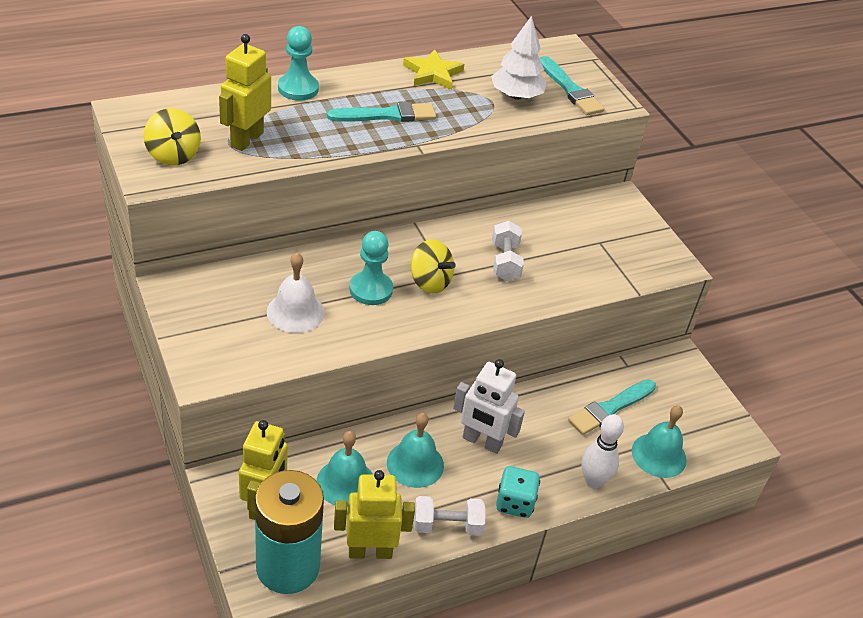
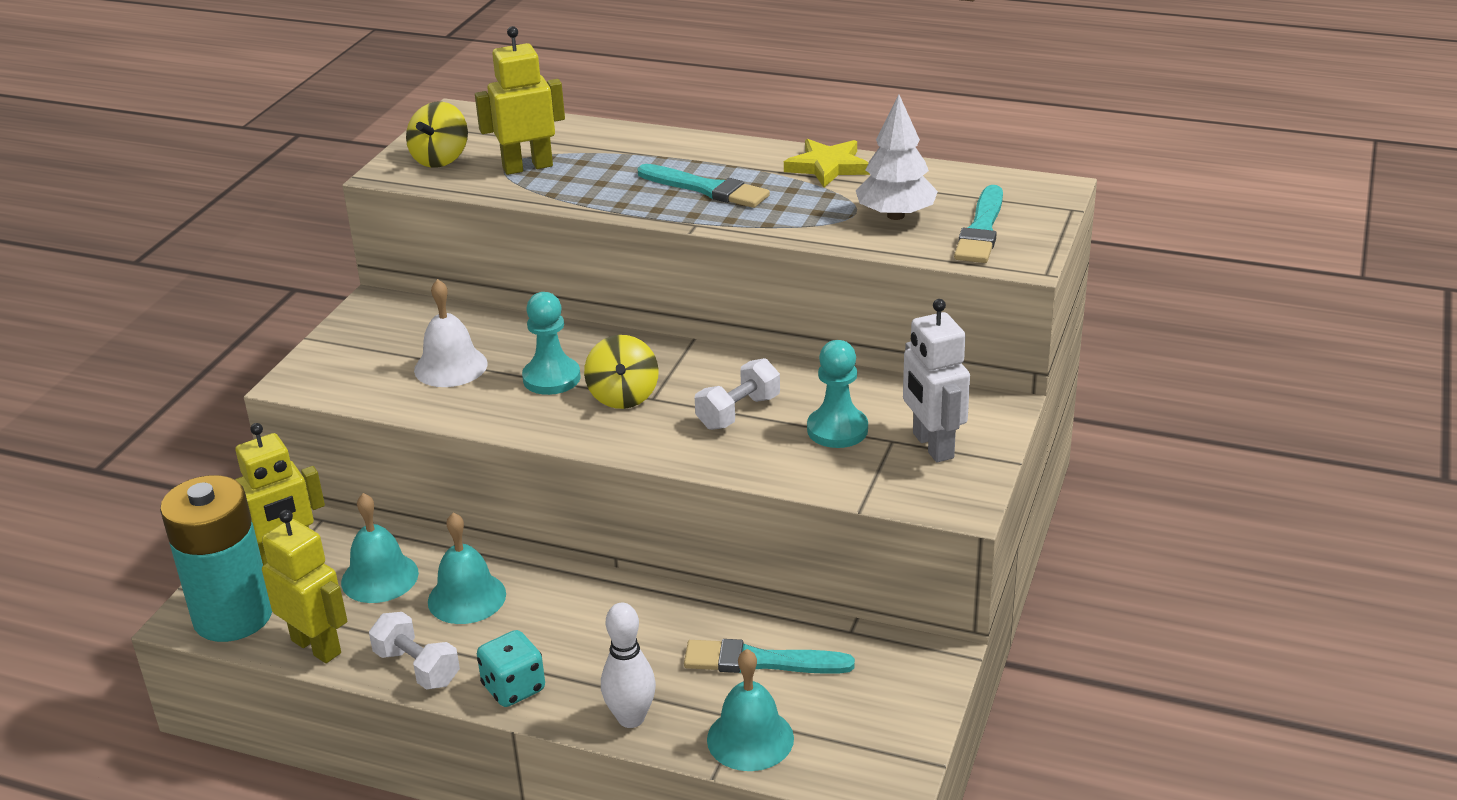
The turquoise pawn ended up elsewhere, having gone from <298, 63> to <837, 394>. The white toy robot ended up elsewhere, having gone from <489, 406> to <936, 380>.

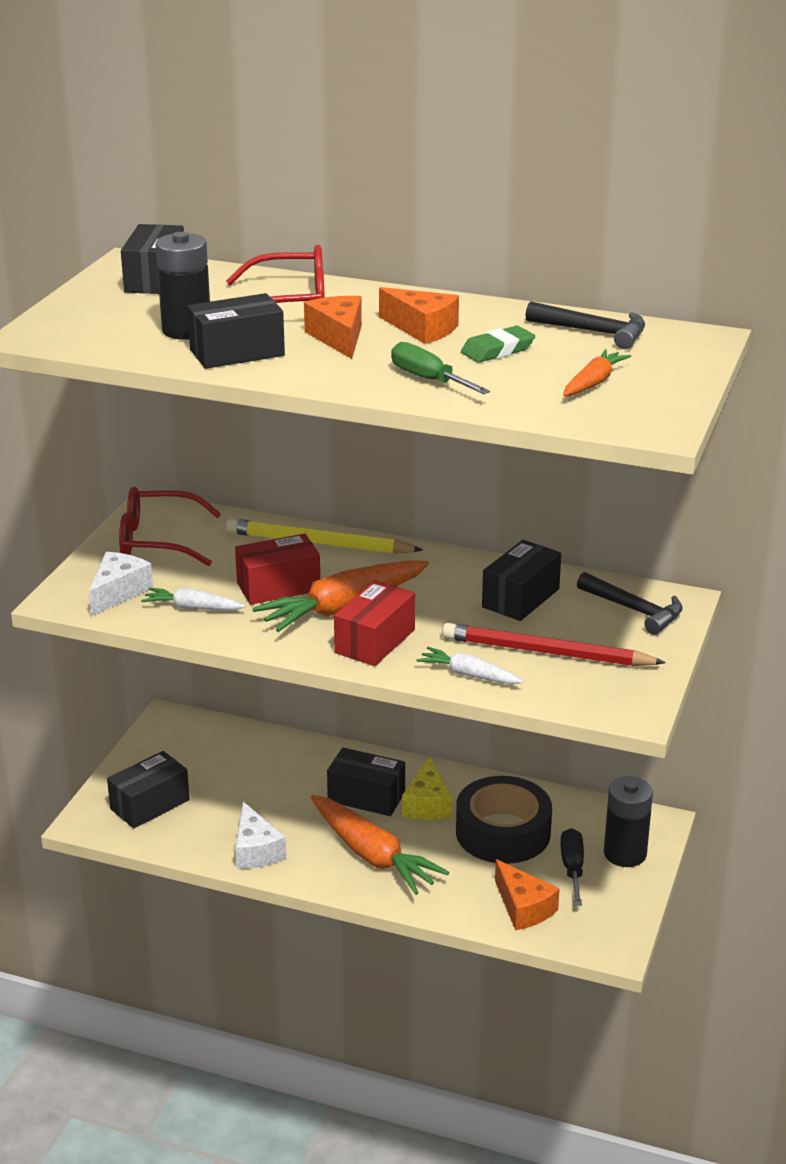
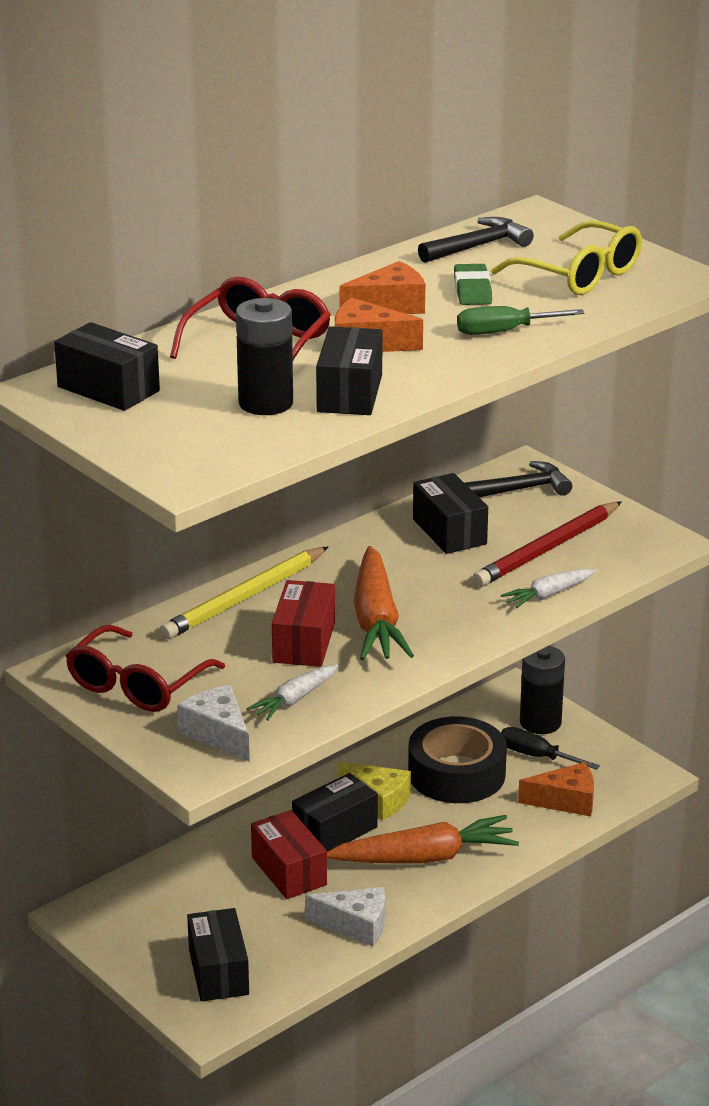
Where the orange carrot stood at <597, 372>, the yellow eyeglasses came to stand at <566, 257>. The red box ended up elsewhere, having gone from <374, 623> to <289, 854>.

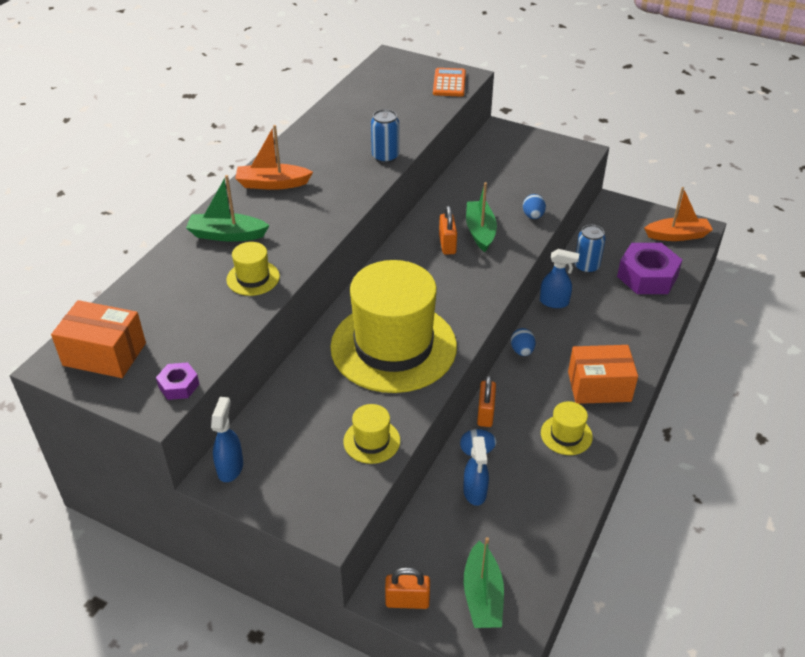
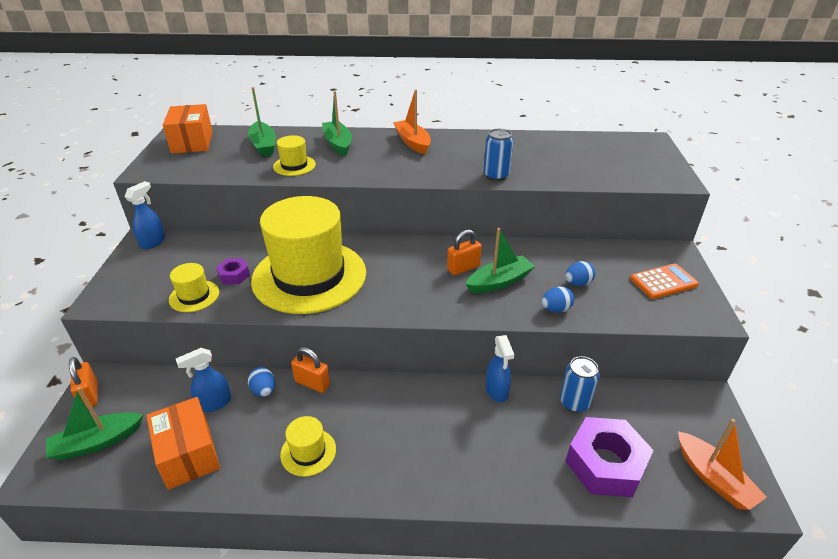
The orange adding machine ended up elsewhere, having gone from <449, 82> to <664, 281>. The blue toy egg ended up elsewhere, having gone from <523, 342> to <580, 273>. The orange box ended up elsewhere, having gone from <603, 374> to <183, 443>. The violet hexagon nut ended up elsewhere, having gone from <177, 381> to <233, 271>. The orange padlock at <486, 401> ended up facing another way, 45 degrees clockwise from before. The blue sprayer at <227, 439> ended up facing another way, 45 degrees counterclockwise from before. The second view gained the leaf-green boat at <262, 121>.

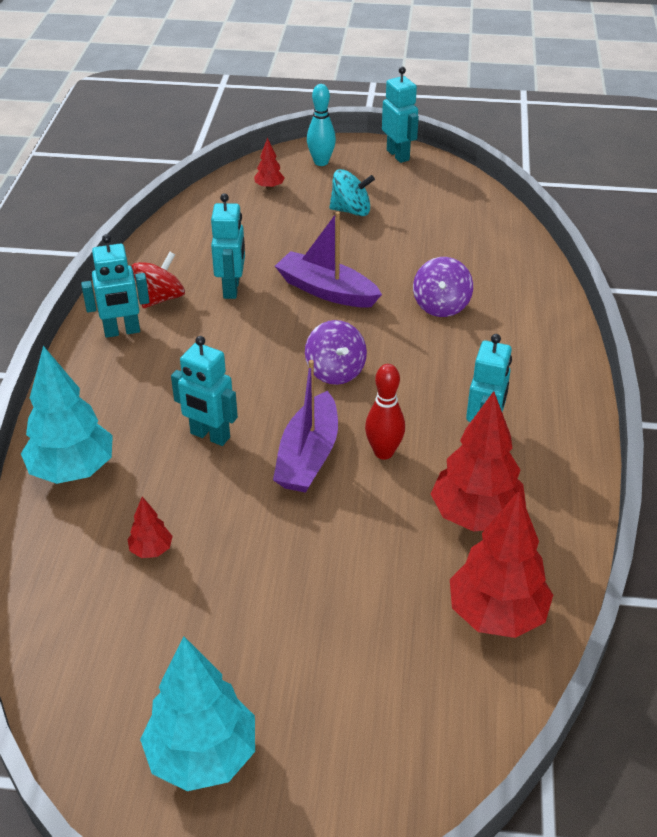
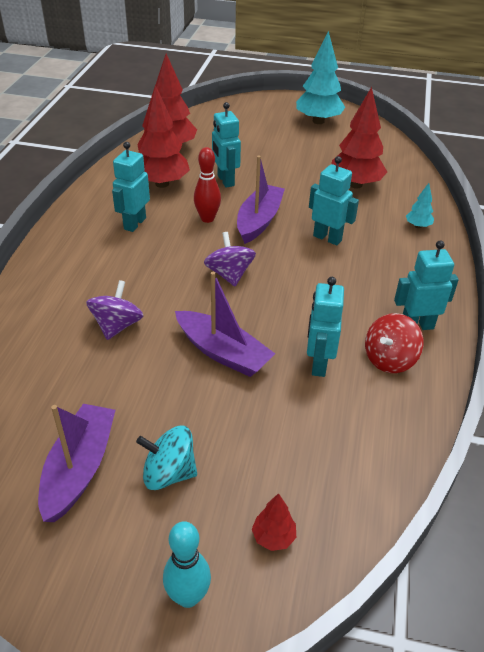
The turquoise toy robot ended up elsewhere, having gone from <400, 115> to <226, 145>. The size of the turquoise fir tree at <67, 415> changed by a factor of 0.46. The size of the red fir tree at <150, 527> changed by a factor of 2.16. The second view gained the violet boat at <76, 463>.

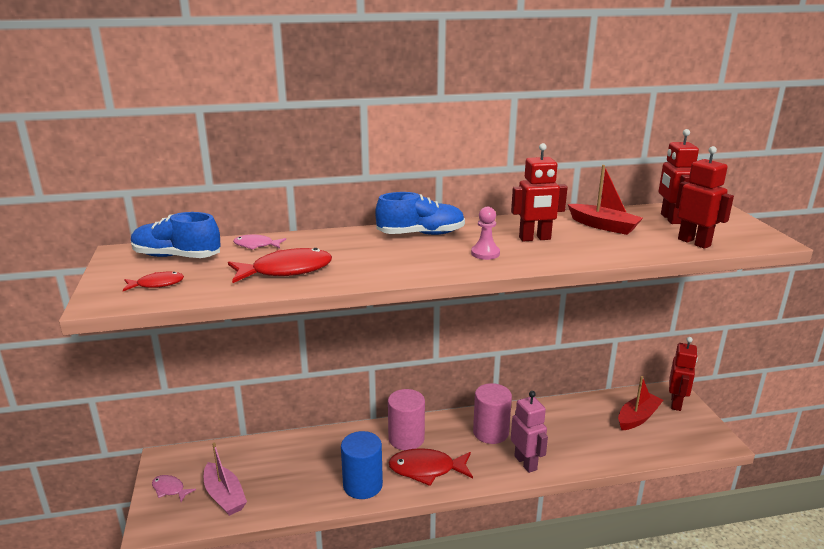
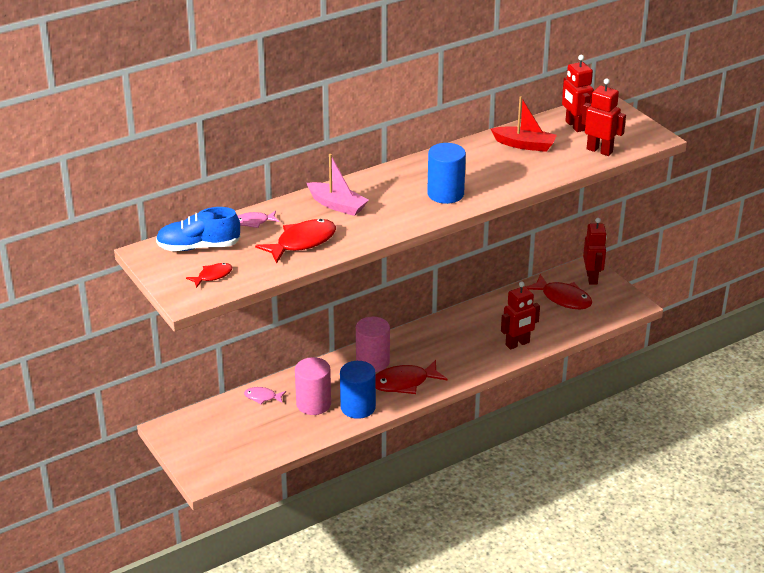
The red toy robot ended up elsewhere, having gone from <539, 192> to <520, 316>. The second view lost the blue sneaker at <420, 213>. Where the rosy pawn stood at <485, 233>, the blue cylinder shape came to stand at <446, 173>. Where the red boat stood at <640, 403>, the red fish came to stand at <559, 291>. The rosy cylinder shape ended up elsewhere, having gone from <492, 413> to <313, 386>. The second view lost the rosy toy robot at <529, 432>. The rosy boat ended up elsewhere, having gone from <225, 479> to <338, 185>. The rosy fish ended up elsewhere, having gone from <174, 488> to <265, 395>.

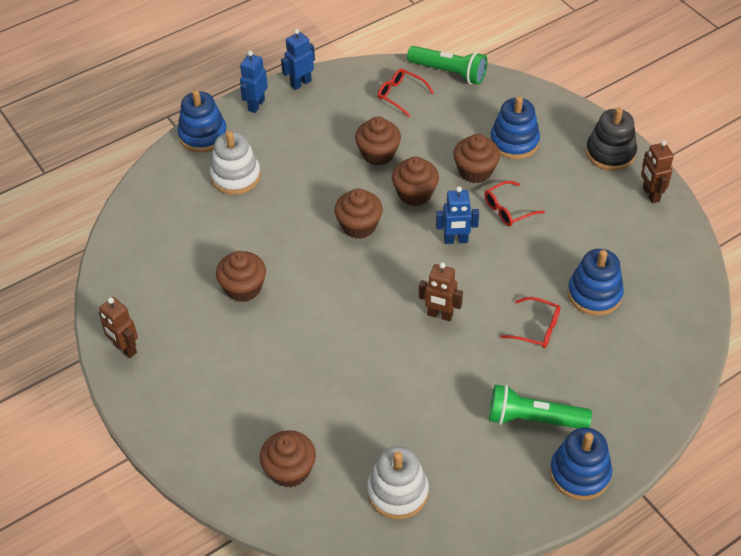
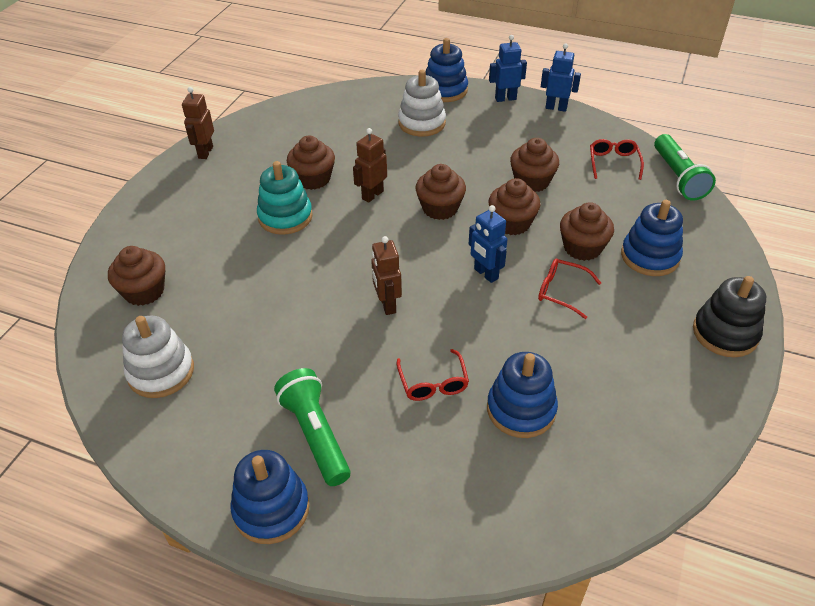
The brown toy robot ended up elsewhere, having gone from <657, 171> to <370, 165>. The second view gained the turquoise stacking rings at <285, 198>.

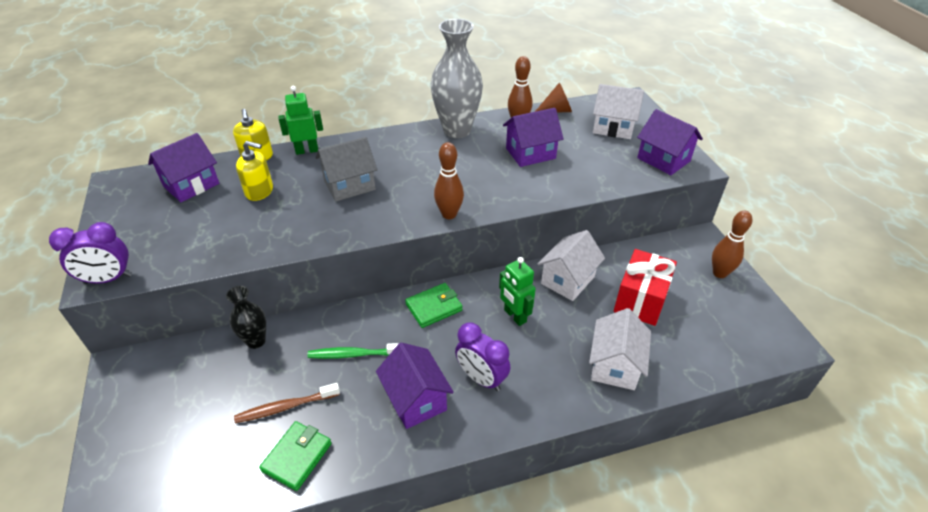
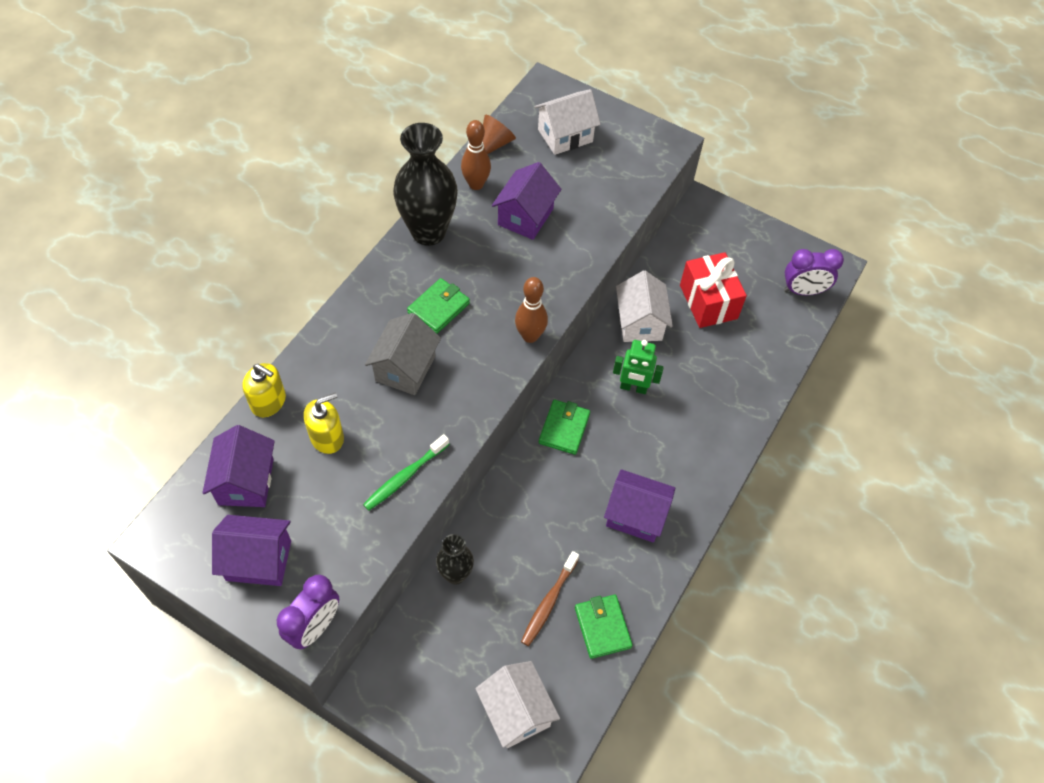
What was the grey flower vase at <457, 78> turned into the ebony flower vase at <425, 184>. The second view lost the leaf-green toy robot at <300, 120>. The violet house ended up elsewhere, having gone from <670, 142> to <251, 550>. The second view lost the brown tenpin at <732, 244>. The white house ended up elsewhere, having gone from <620, 349> to <517, 704>. The violet clock ended up elsewhere, having gone from <482, 356> to <814, 272>. The leaf-green tooth brush ended up elsewhere, having gone from <353, 351> to <406, 472>. The second view gained the leaf-green card wallet at <438, 306>.

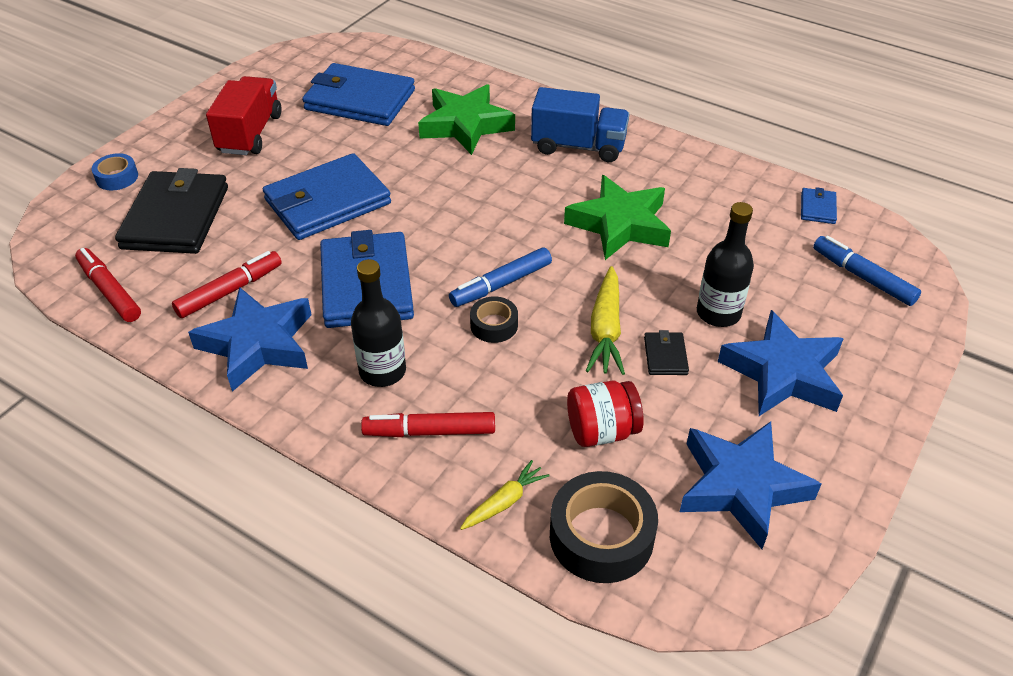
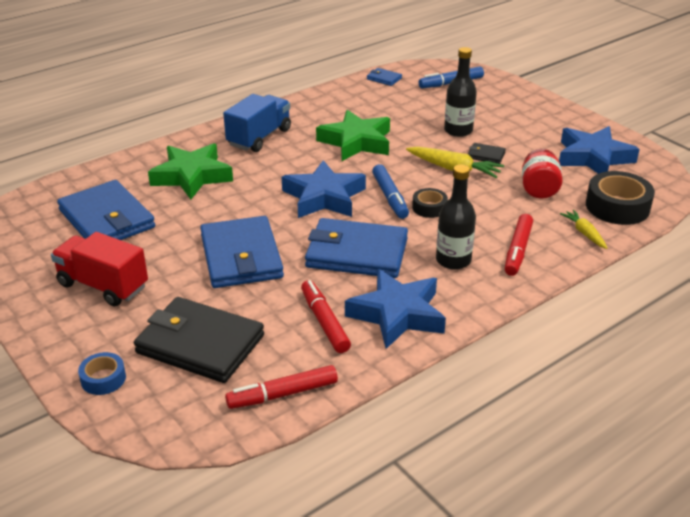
The blue card wallet at <358, 94> ended up facing another way, 75 degrees counterclockwise from before. The blue star ended up elsewhere, having gone from <781, 363> to <324, 189>.

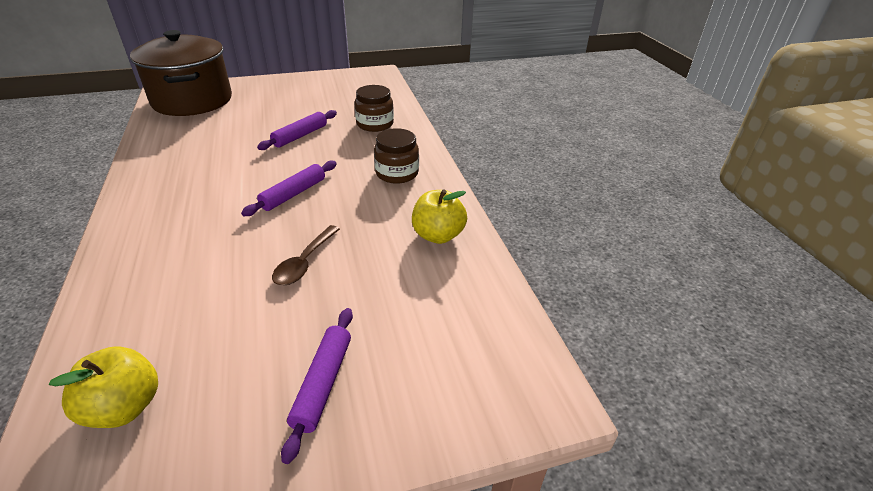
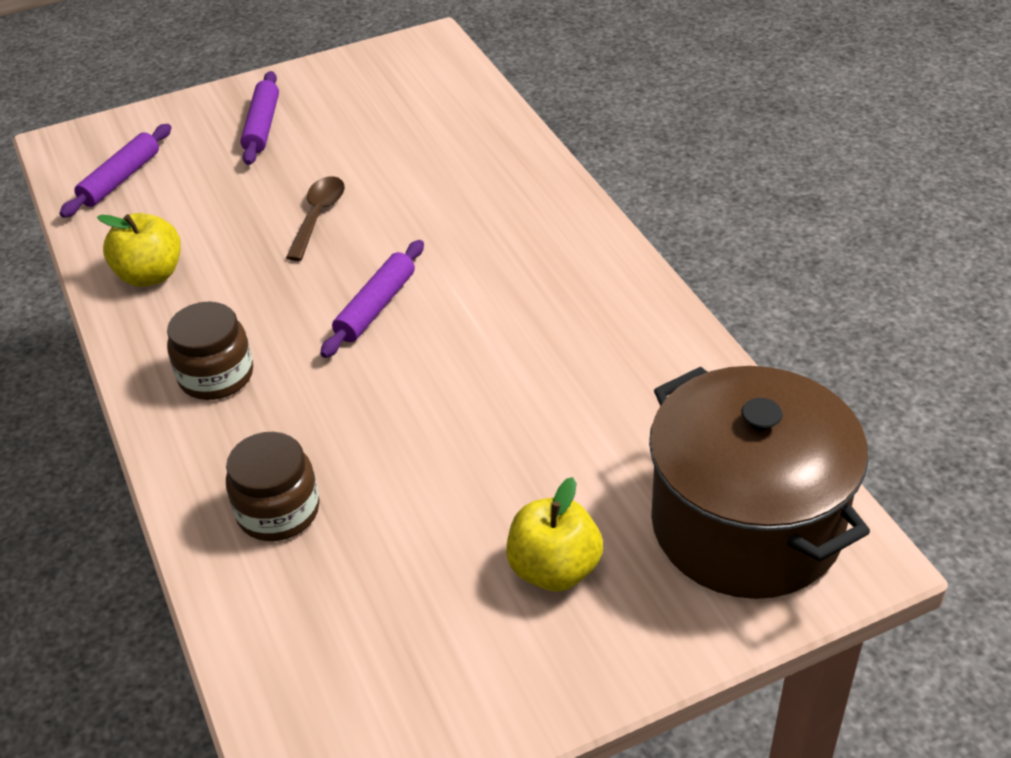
The violet dough roller ended up elsewhere, having gone from <297, 130> to <115, 171>. The yellow apple fruit ended up elsewhere, having gone from <103, 387> to <554, 534>.

